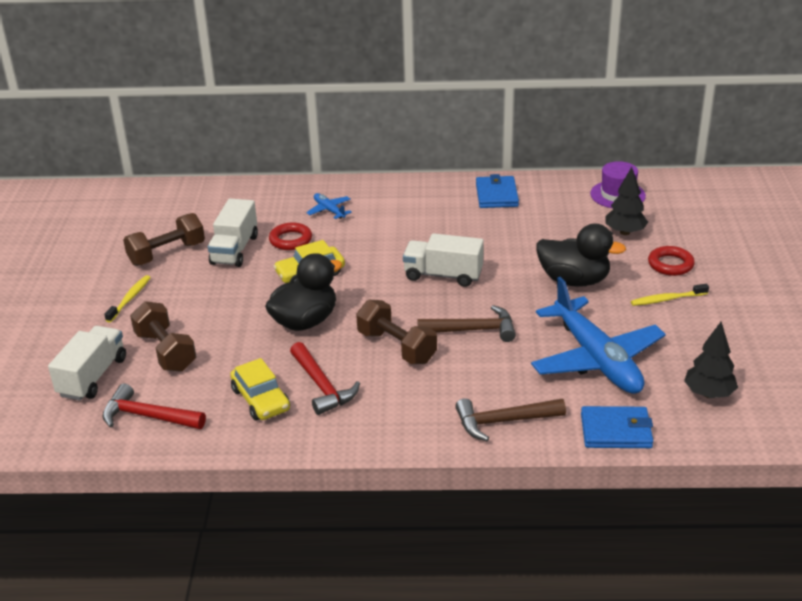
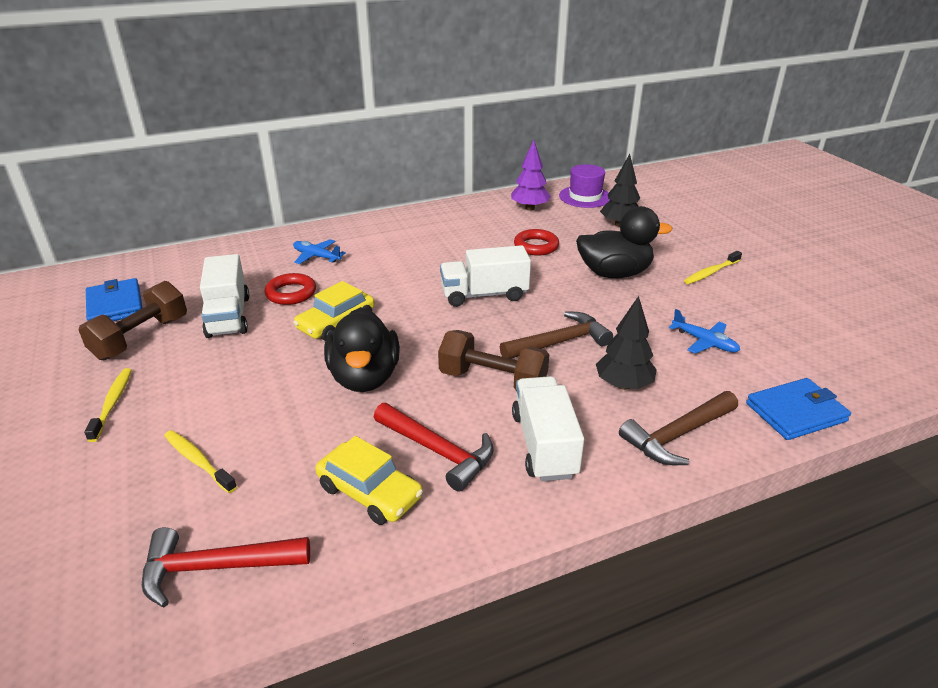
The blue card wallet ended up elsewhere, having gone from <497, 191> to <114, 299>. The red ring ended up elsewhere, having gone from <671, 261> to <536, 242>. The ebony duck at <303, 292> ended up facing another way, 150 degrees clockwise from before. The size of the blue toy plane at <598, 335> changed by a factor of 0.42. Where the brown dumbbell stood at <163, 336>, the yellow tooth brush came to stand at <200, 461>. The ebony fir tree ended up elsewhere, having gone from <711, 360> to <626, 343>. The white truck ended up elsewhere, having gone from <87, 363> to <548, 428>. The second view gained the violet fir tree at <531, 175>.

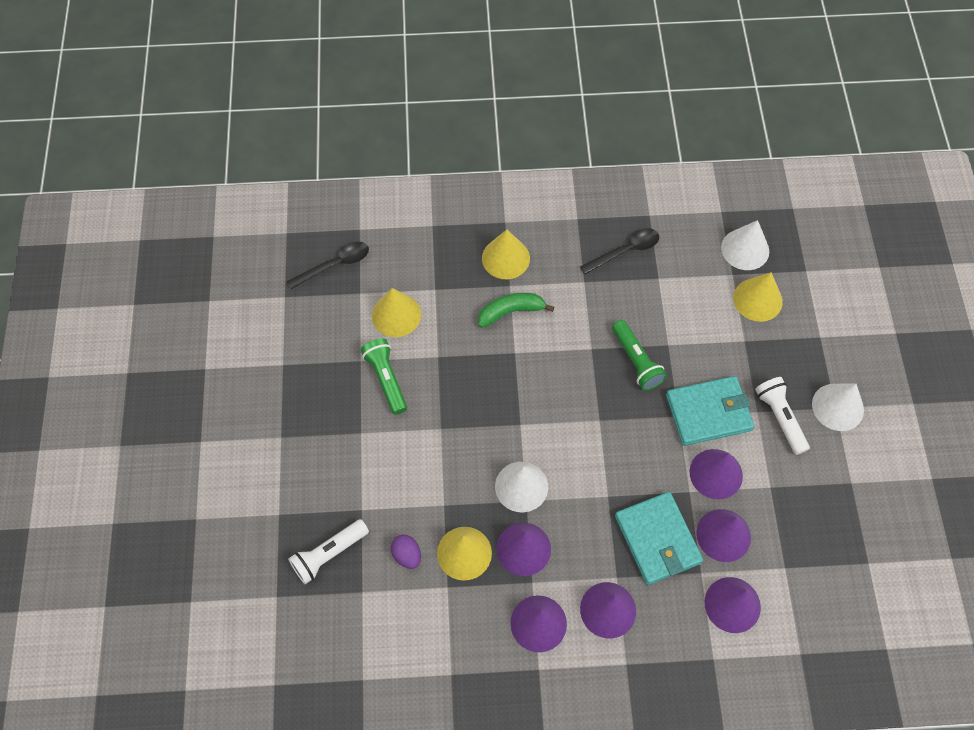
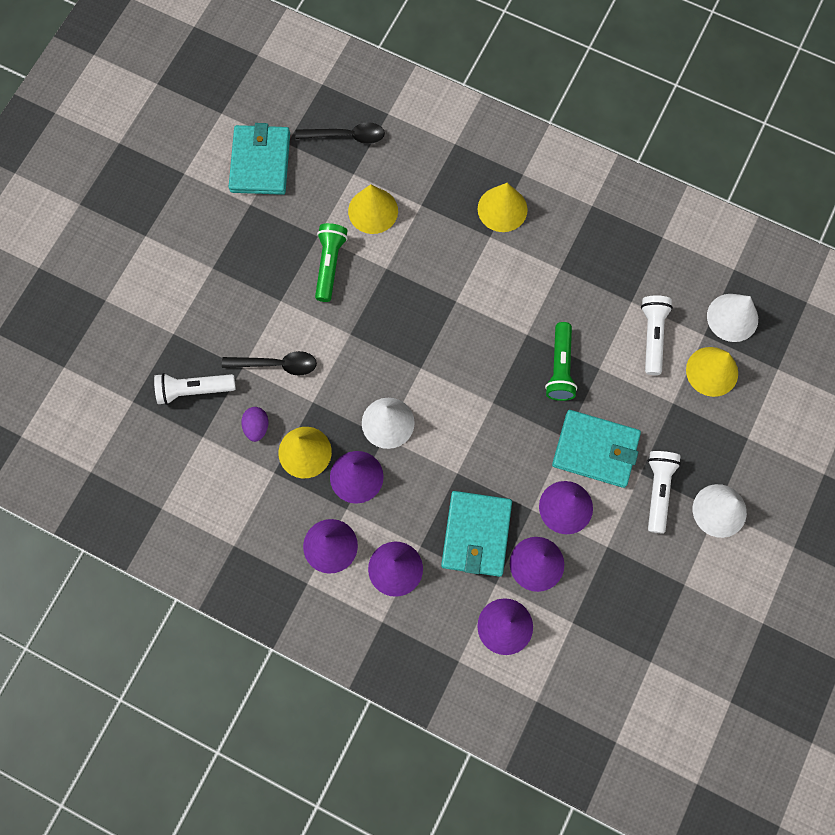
The ebony spoon ended up elsewhere, having gone from <619, 251> to <269, 363>. The second view lost the leaf-green toy banana at <516, 310>. The second view gained the turquoise card wallet at <259, 159>. The second view gained the white torch at <657, 335>.

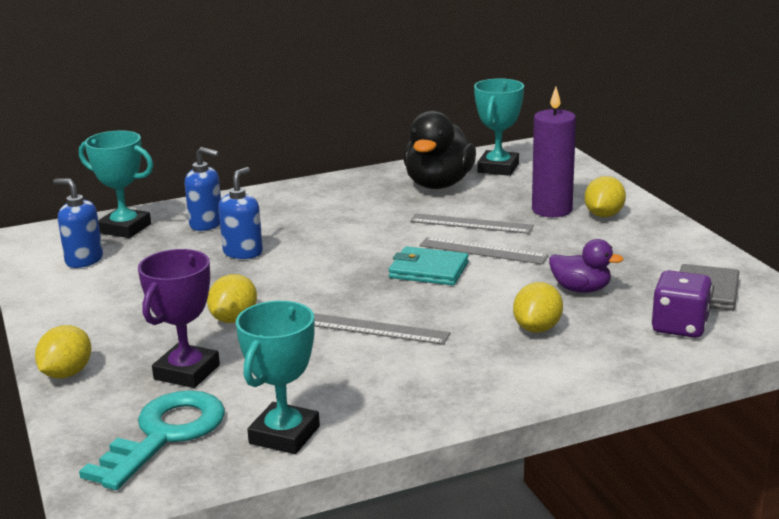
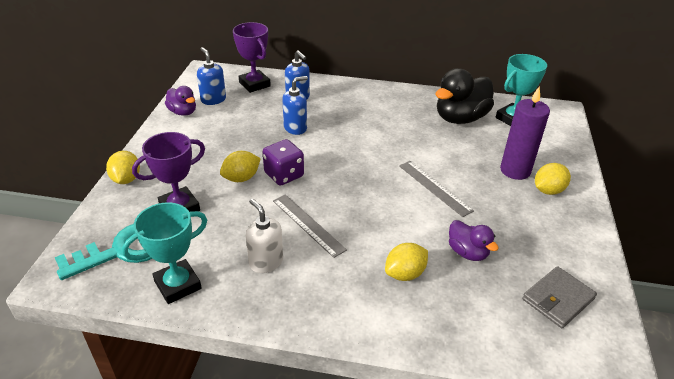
What was the turquoise award cup at <116, 184> turned into the violet award cup at <252, 57>. The second view lost the grey measuring stick at <472, 223>. The second view lost the turquoise card wallet at <429, 265>. The violet game die ended up elsewhere, having gone from <681, 304> to <283, 162>. The yellow citrus fruit at <63, 352> ended up facing another way, 60 degrees counterclockwise from before. The second view gained the violet duck at <180, 101>. The second view gained the white pump bottle at <264, 235>.

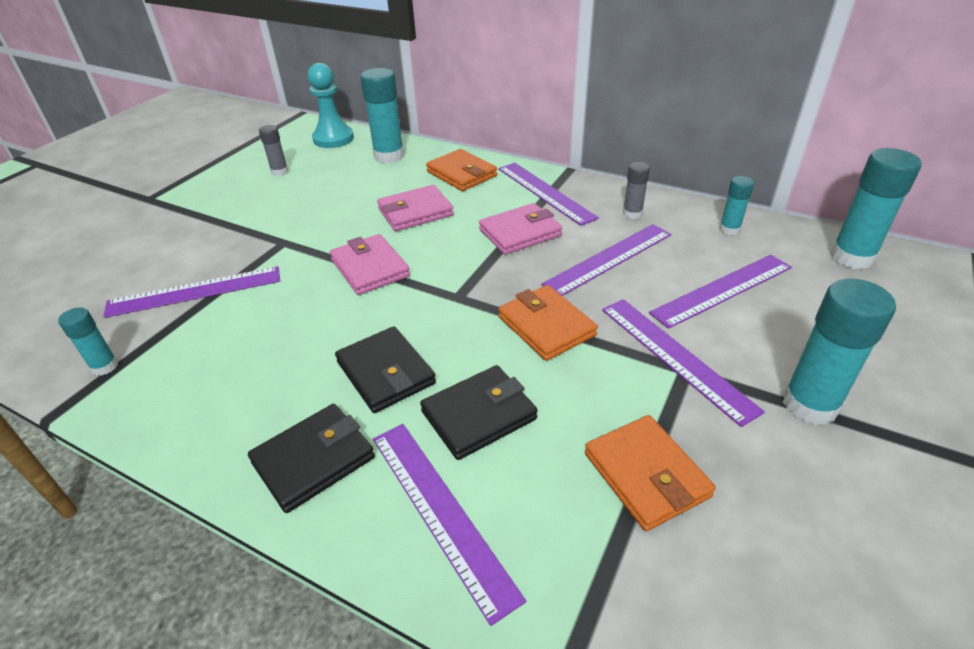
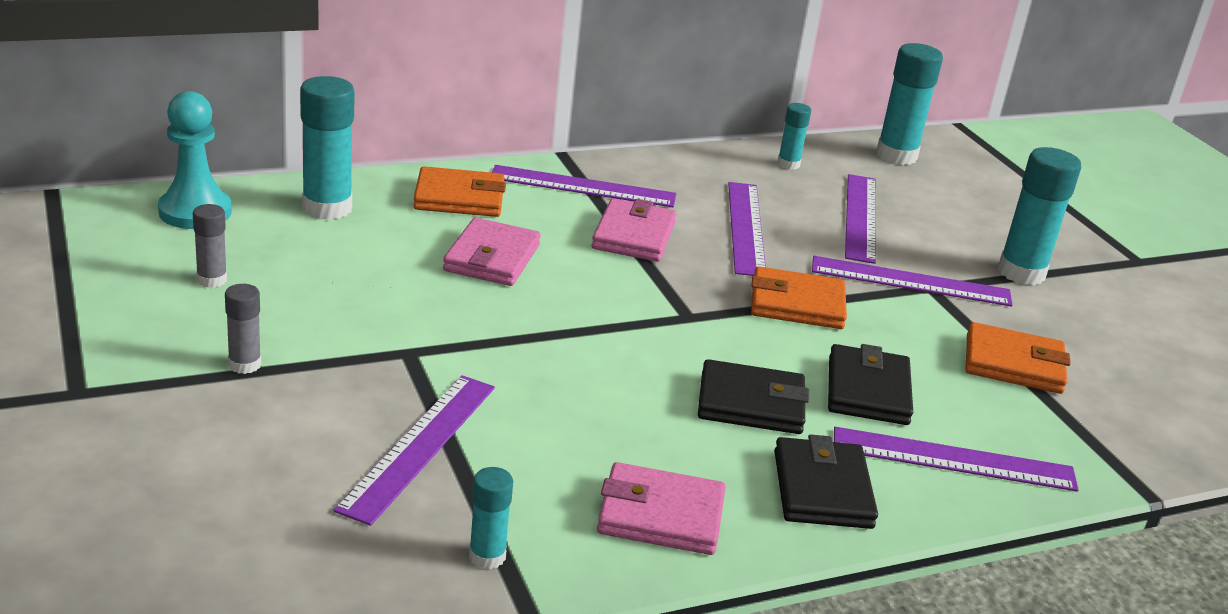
The grey glue ended up elsewhere, having gone from <636, 190> to <243, 329>. The rosy card wallet ended up elsewhere, having gone from <370, 264> to <661, 508>.

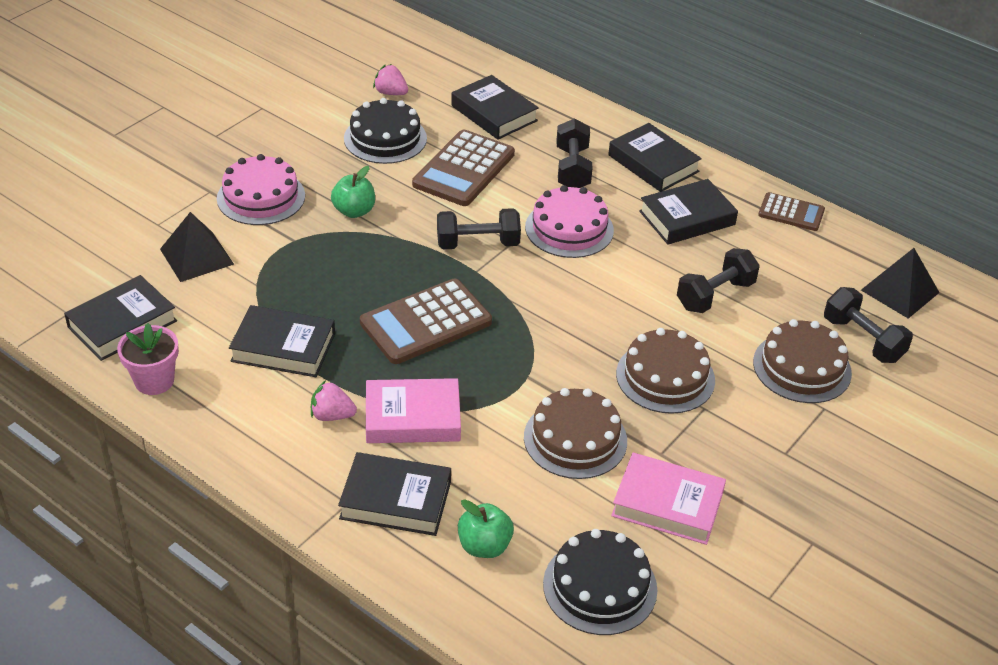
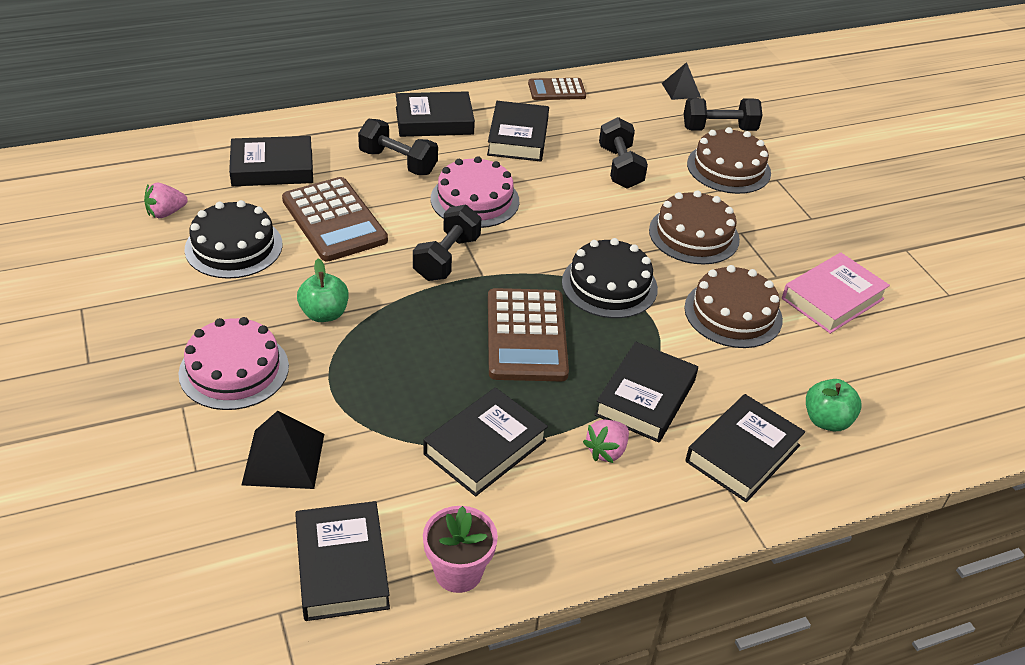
The brown adding machine at <791, 211> ended up facing another way, 150 degrees counterclockwise from before. The size of the ebony pyramid shape at <900, 283> changed by a factor of 0.66. What was the rosy hardcover at <413, 410> turned into the ebony hardcover at <646, 392>. The ebony layer cake ended up elsewhere, having gone from <600, 582> to <610, 278>.

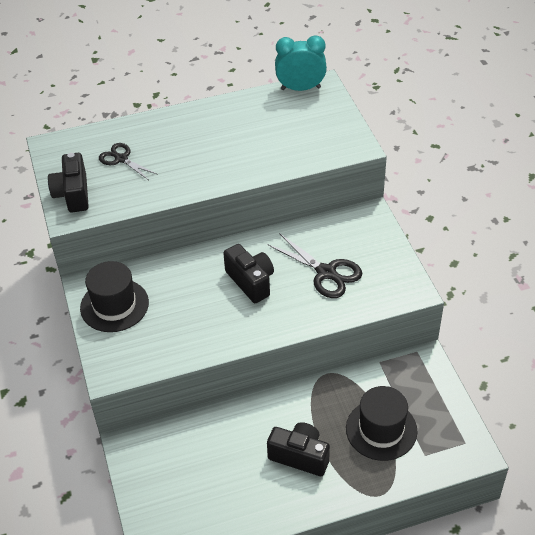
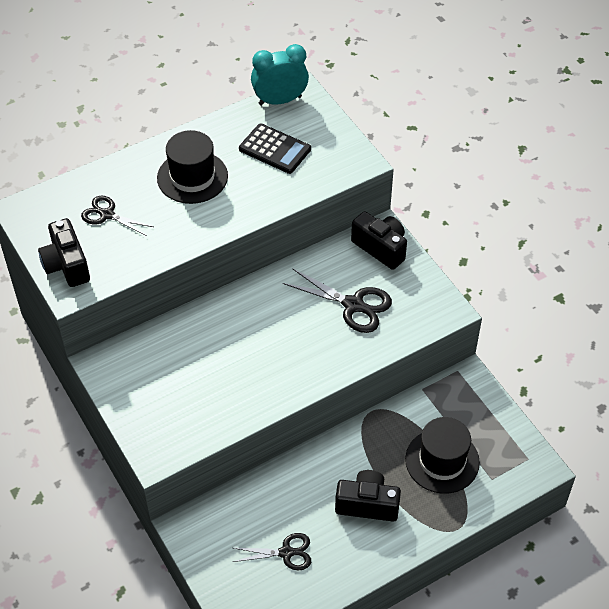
The ebony camera ended up elsewhere, having gone from <248, 273> to <379, 240>. The ebony top hat ended up elsewhere, having gone from <114, 296> to <192, 167>. The second view gained the ebony adding machine at <275, 148>. The second view gained the ebony shears at <272, 551>.

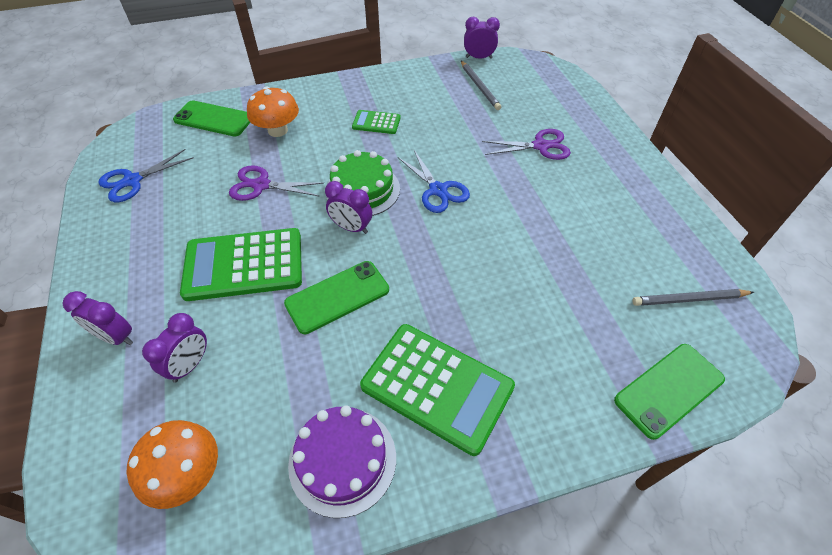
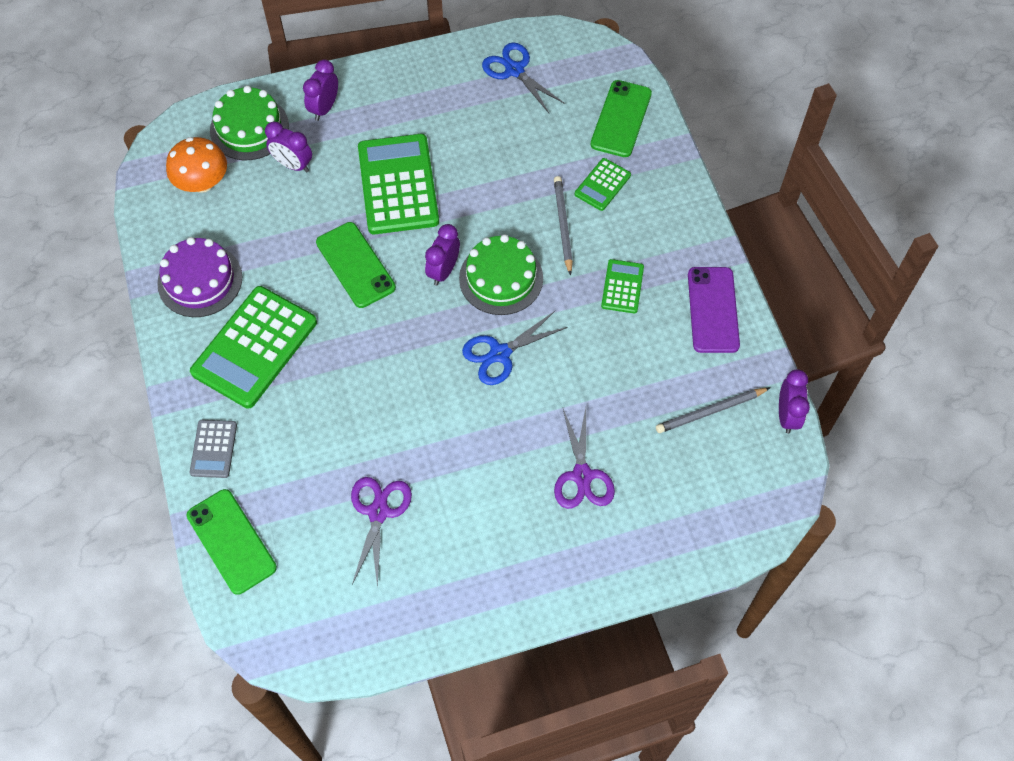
Where the orange toadstool stood at <273, 112>, the leaf-green adding machine came to stand at <603, 184>. The violet shears ended up elsewhere, having gone from <276, 183> to <381, 532>. The grey lead pencil ended up elsewhere, having gone from <693, 297> to <563, 226>. The second view gained the leaf-green layer cake at <249, 123>. The second view gained the violet mobile phone at <714, 310>. The second view gained the grey adding machine at <213, 449>.

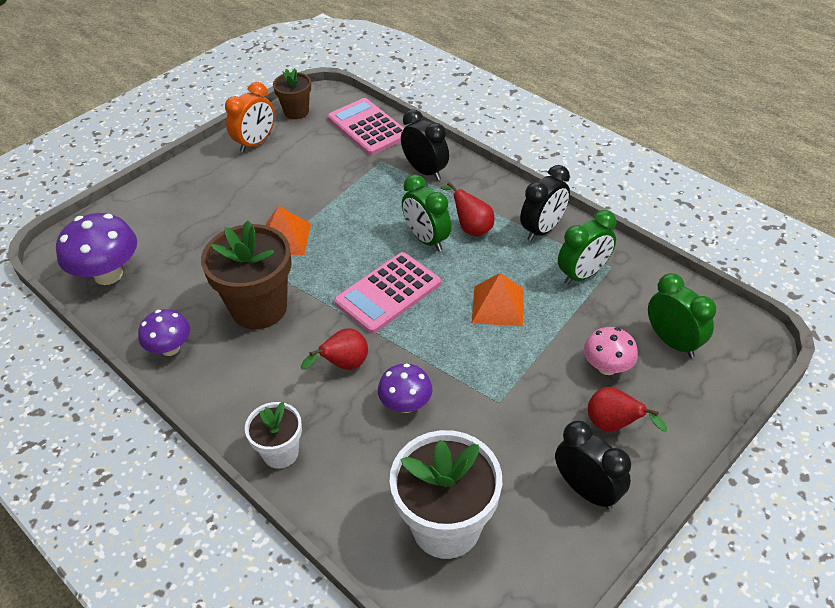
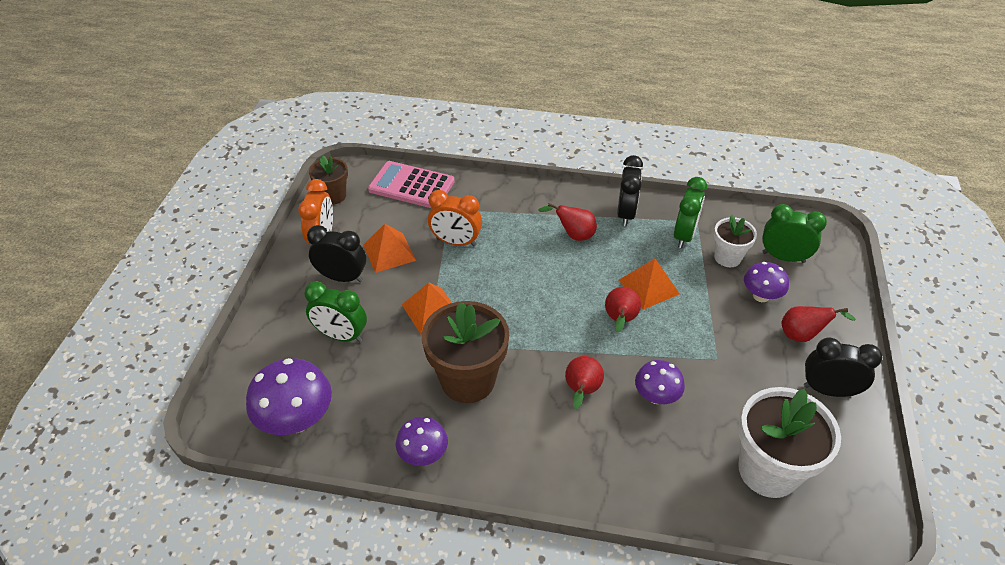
The ebony clock ended up elsewhere, having gone from <425, 144> to <336, 253>. The leaf-green clock ended up elsewhere, having gone from <427, 212> to <335, 311>. The second view lost the rosy adding machine at <387, 293>. What was the rosy toadstool at <611, 351> turned into the violet toadstool at <766, 282>. The white potted plant ended up elsewhere, having gone from <273, 435> to <735, 241>. The second view gained the orange clock at <455, 218>. The second view gained the orange pyramid shape at <389, 248>. The second view gained the red pear fruit at <623, 309>.

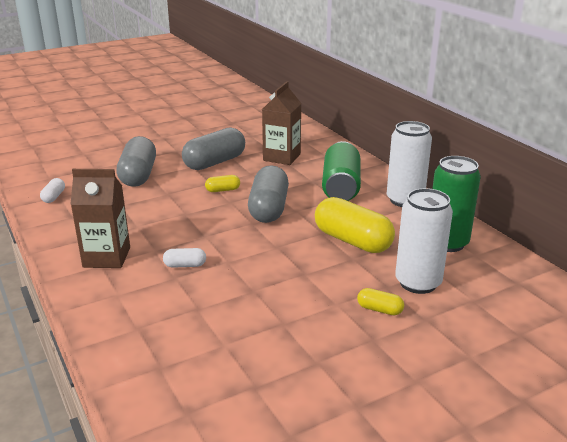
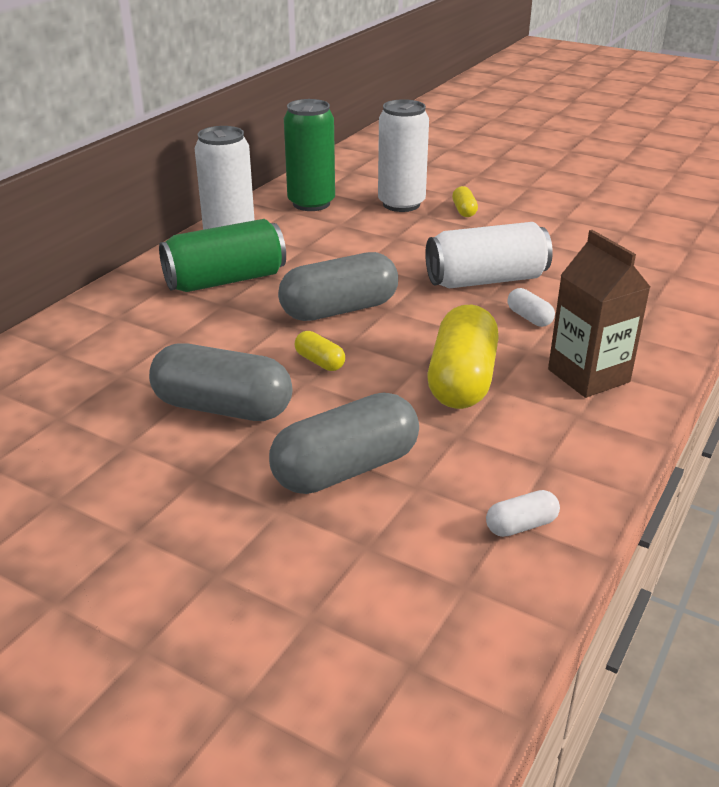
The second view lost the brown carton at <281, 123>. The yellow pill shape ended up elsewhere, having gone from <355, 225> to <463, 357>. The second view gained the white tin at <489, 255>.

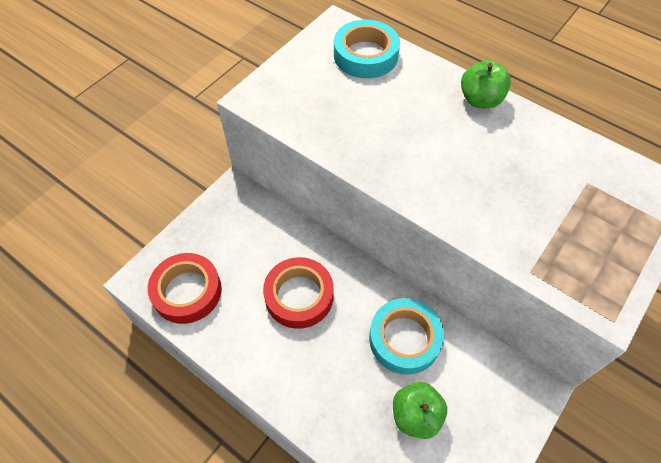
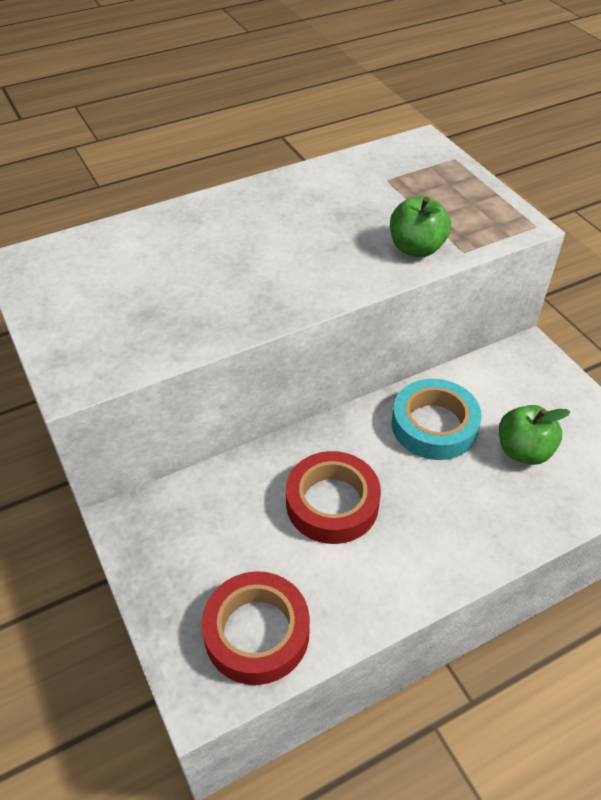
The second view lost the turquoise roll of tape at <367, 49>. The leaf-green apple fruit ended up elsewhere, having gone from <486, 84> to <420, 226>.

